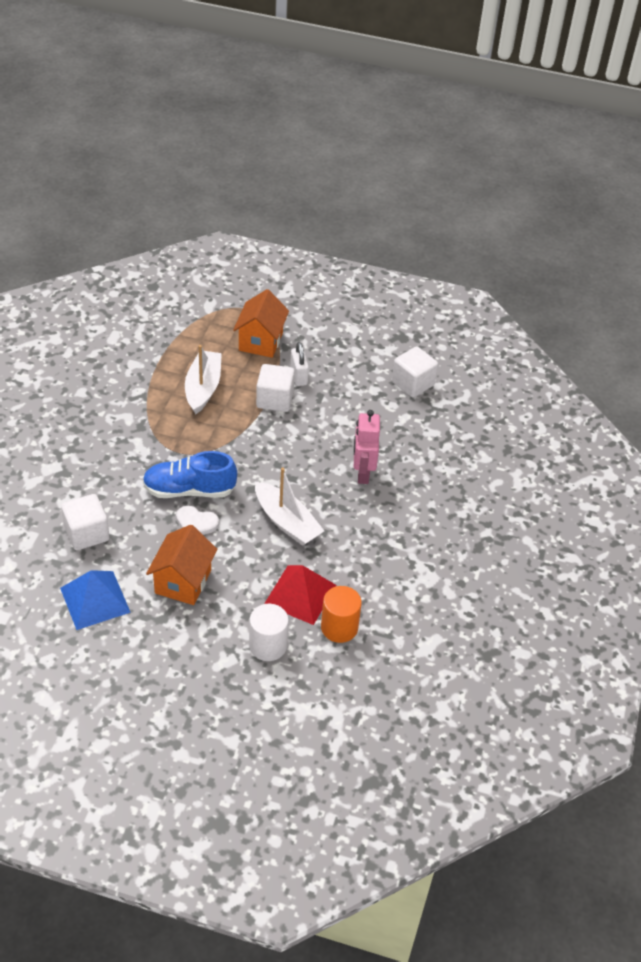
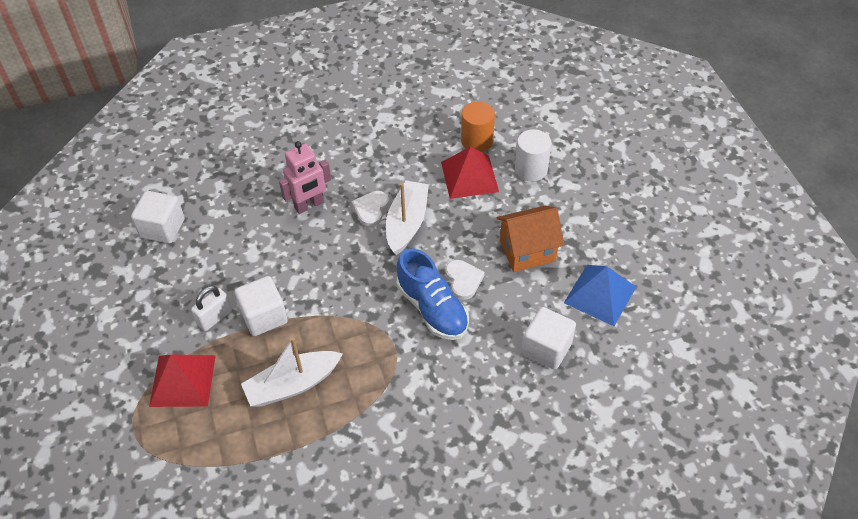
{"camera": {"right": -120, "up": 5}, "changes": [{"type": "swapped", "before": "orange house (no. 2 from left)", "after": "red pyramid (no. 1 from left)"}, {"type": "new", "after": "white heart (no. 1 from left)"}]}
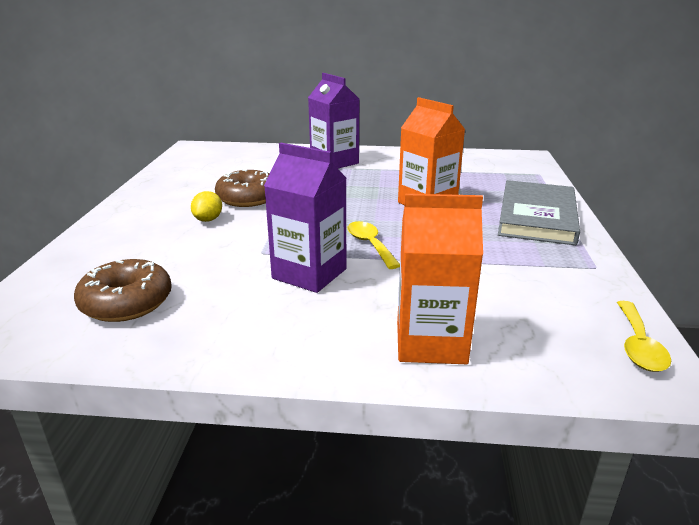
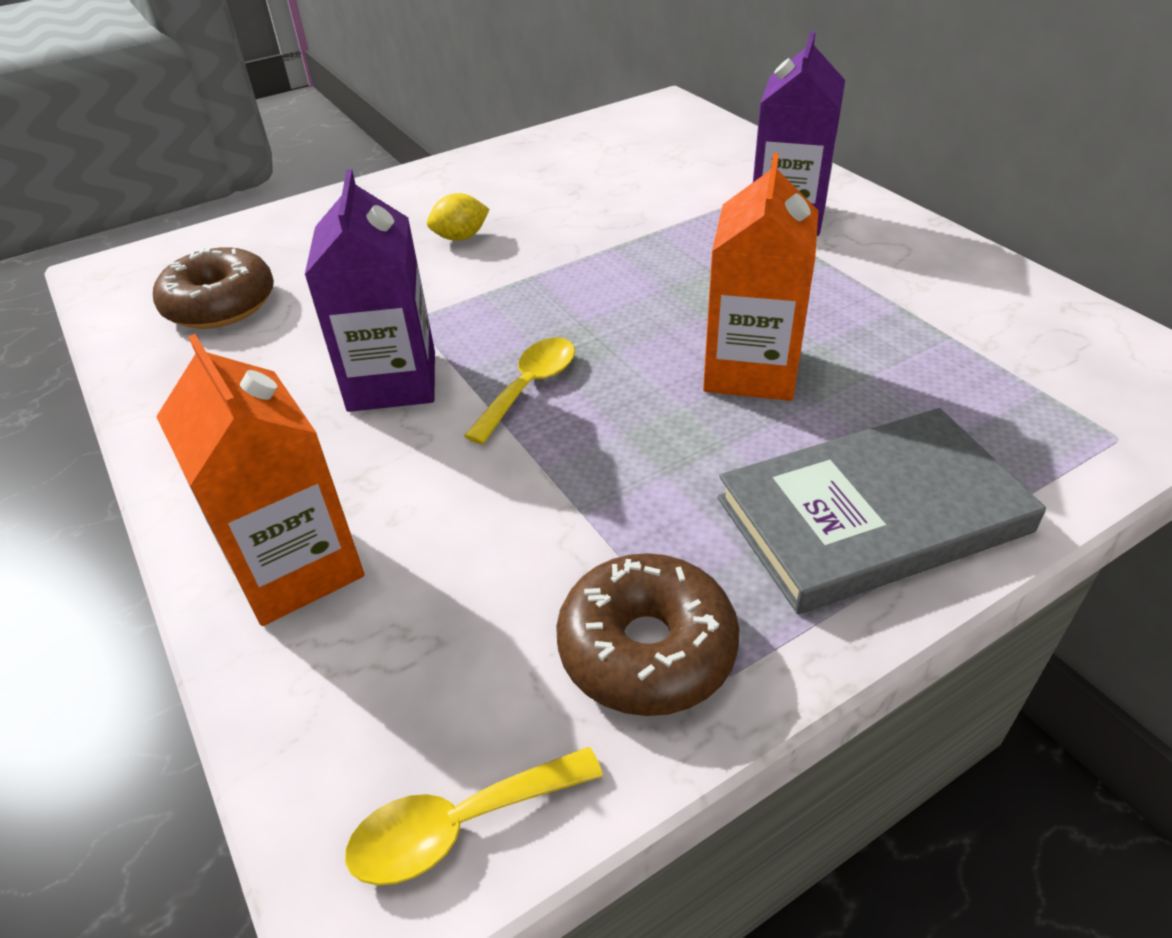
{"camera": {"right": 55, "up": 15}, "changes": [{"type": "shifted", "before": "brown donut (no. 2 from left)"}]}
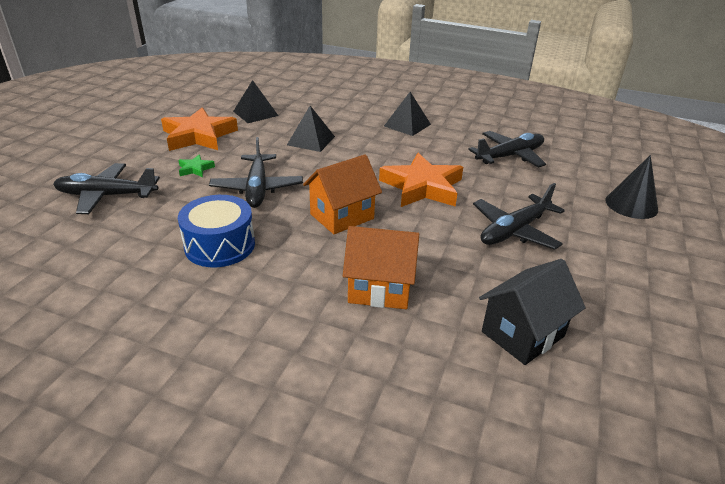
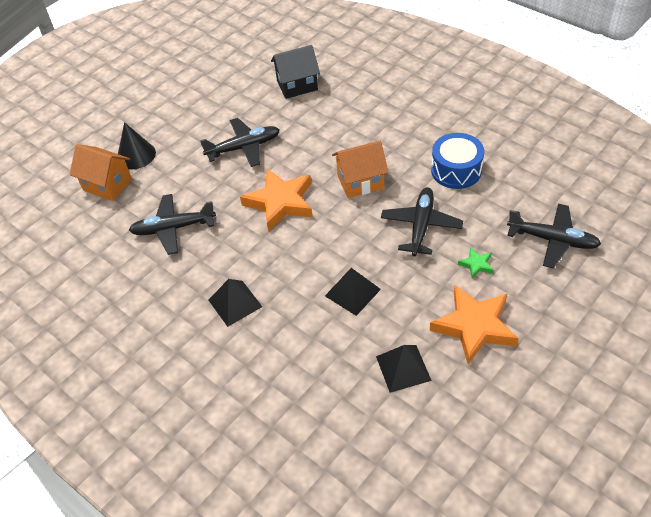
{"camera": {"right": -155, "up": 15}, "changes": [{"type": "shifted", "before": "orange house (no. 2 from left in the first image)", "after": "orange house (no. 1 from left)"}]}
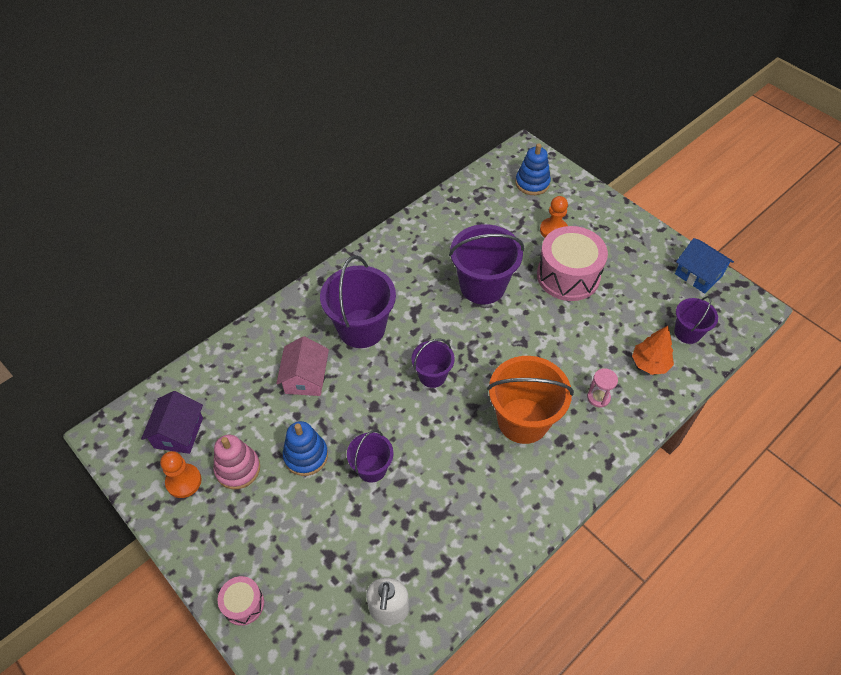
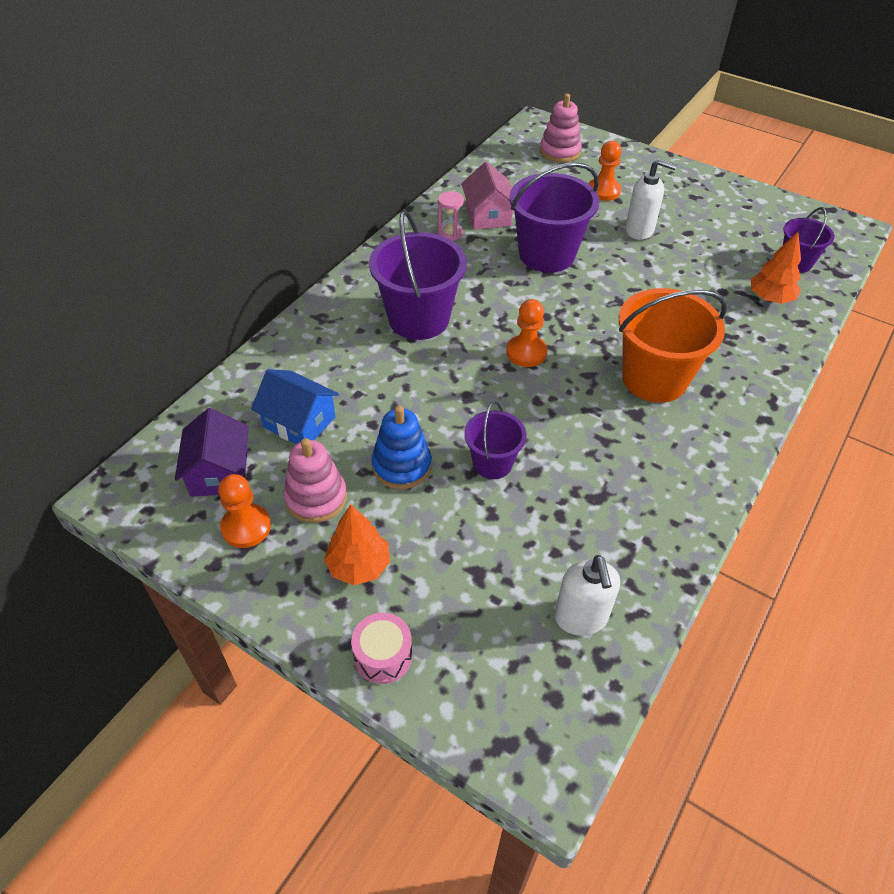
{"camera": {"right": -15, "up": -5}, "changes": [{"type": "shifted", "before": "blue house"}, {"type": "new", "after": "orange tree (no. 1 from left)"}, {"type": "shifted", "before": "pink hourglass"}, {"type": "shifted", "before": "pink house"}, {"type": "swapped", "before": "purple bucket (no. 3 from left)", "after": "orange pawn (no. 2 from left)"}, {"type": "repainted", "before": "blue stacking toy (no. 2 from left)", "after": "pink stacking toy (no. 2 from left)"}, {"type": "swapped", "before": "pink drum (no. 2 from left)", "after": "white soap dispenser (no. 2 from left)"}]}
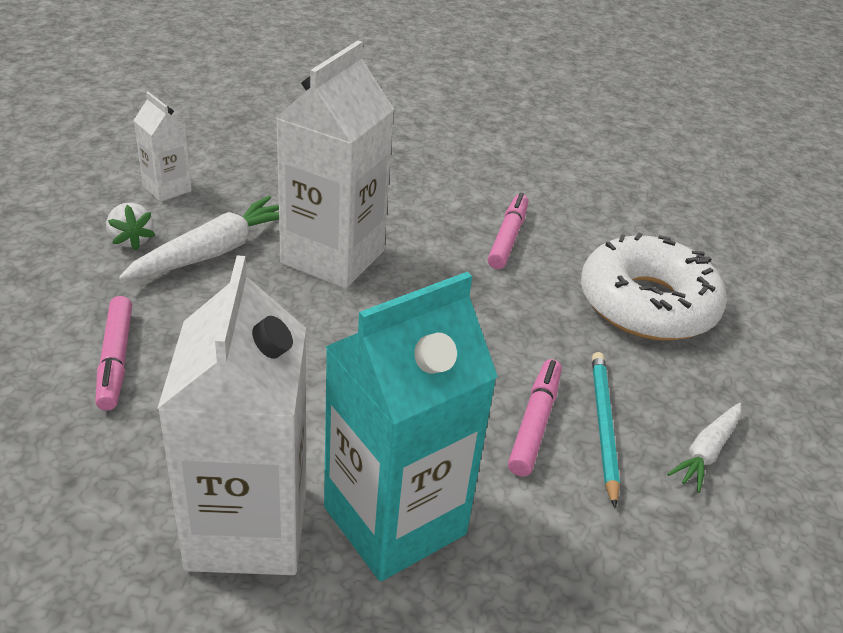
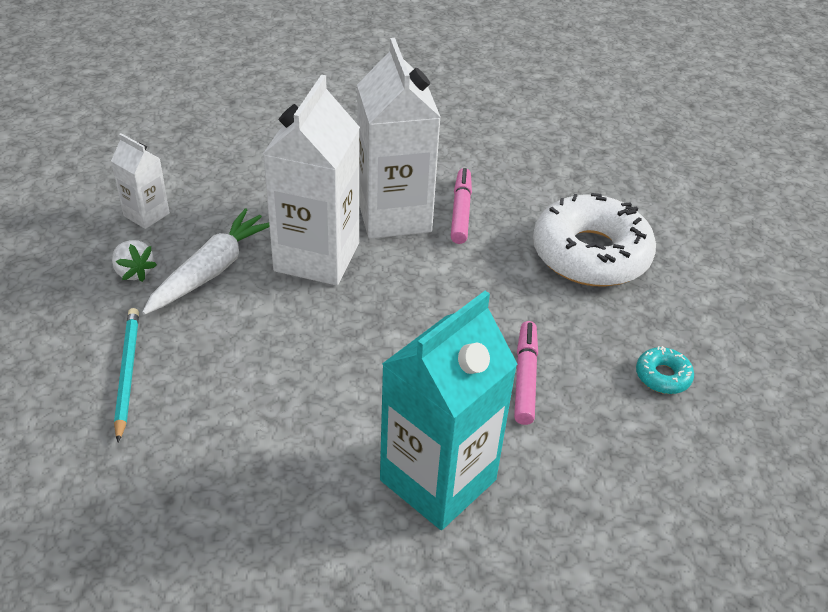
{"camera": {"right": -10, "up": 5}, "changes": [{"type": "shifted", "before": "turquoise pencil"}, {"type": "shifted", "before": "white carton (no. 2 from left in the first image)", "after": "white carton (no. 3 from left)"}, {"type": "swapped", "before": "white carrot (no. 2 from left)", "after": "turquoise donut"}, {"type": "gone", "before": "pink marker (no. 1 from left)"}]}
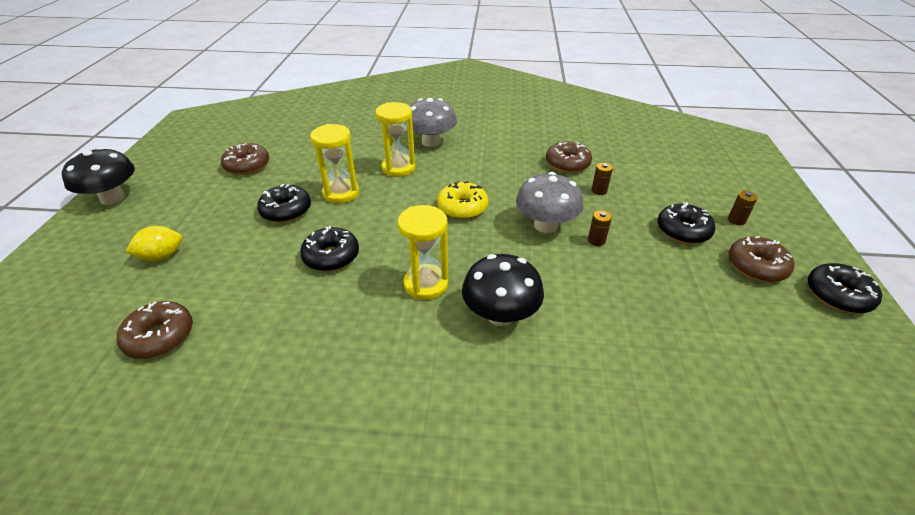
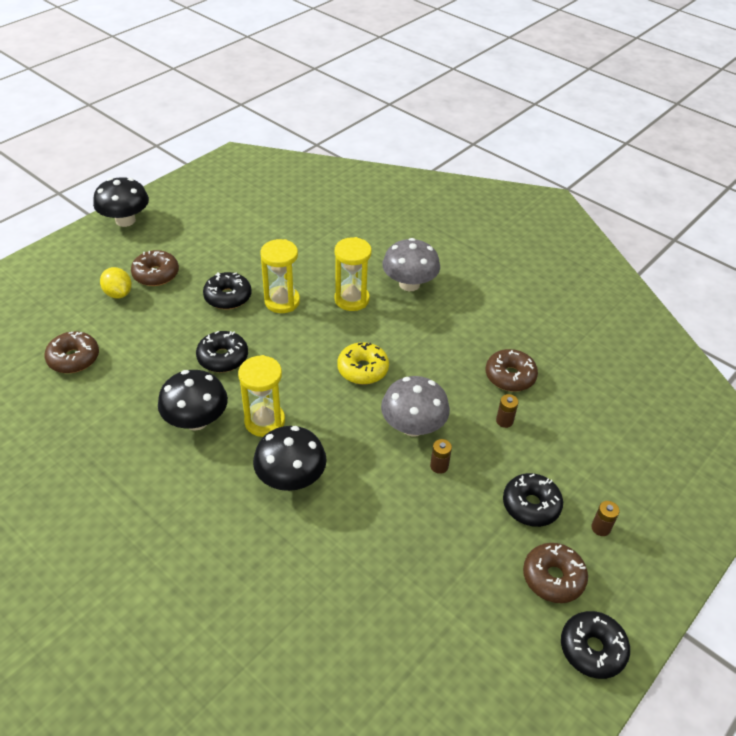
{"camera": {"right": 35, "up": 5}, "changes": [{"type": "rotated", "before": "yellow lemon", "turn": 45}, {"type": "shifted", "before": "brown donut (no. 2 from left)"}, {"type": "new", "after": "black mushroom (no. 2 from left)"}]}
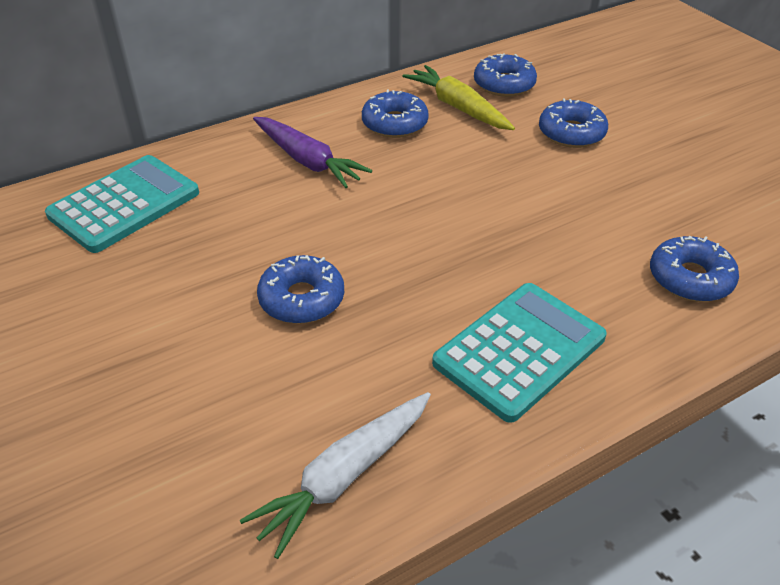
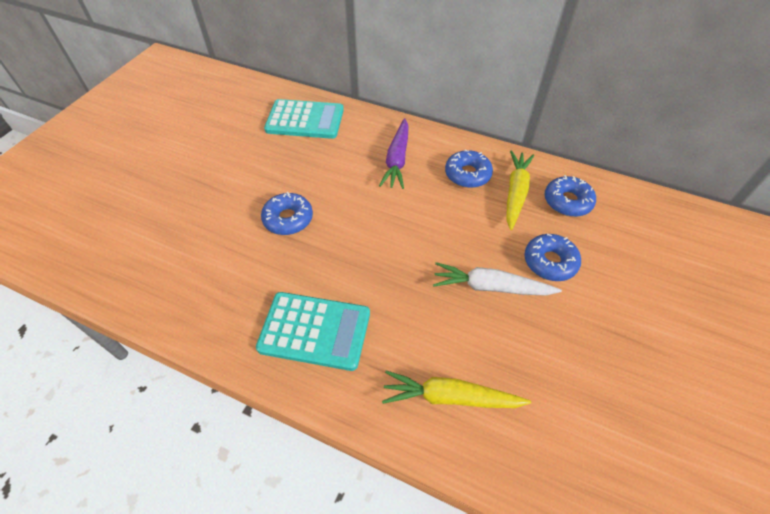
{"camera": {"right": 55, "up": 10}, "changes": [{"type": "swapped", "before": "blue donut (no. 5 from left)", "after": "yellow carrot (no. 1 from left)"}, {"type": "shifted", "before": "white carrot"}]}
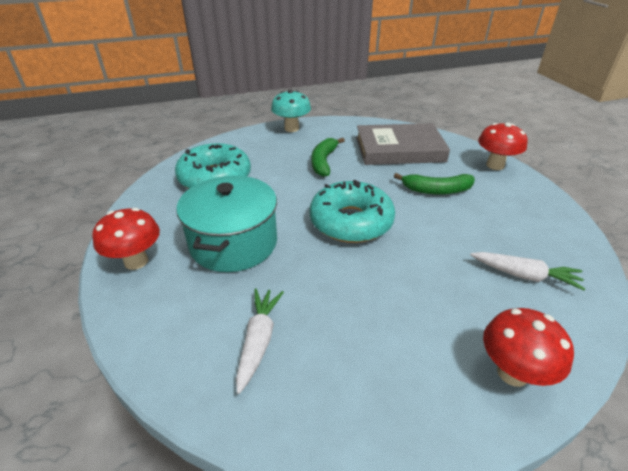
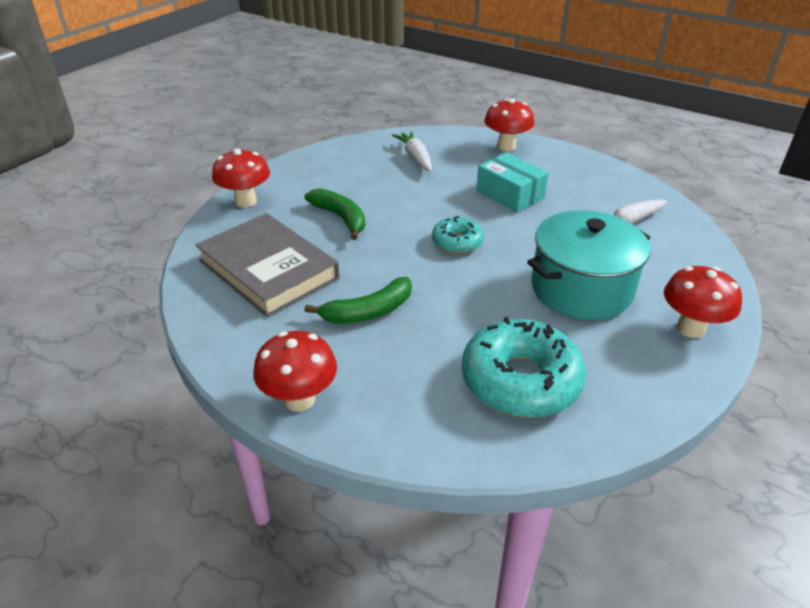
{"camera": {"right": -130, "up": 0}, "changes": [{"type": "repainted", "before": "turquoise mushroom", "after": "red mushroom (no. 2 from left)"}, {"type": "scaled", "before": "turquoise donut (no. 2 from left in the first image)", "scale": 0.55}, {"type": "new", "after": "turquoise box"}]}
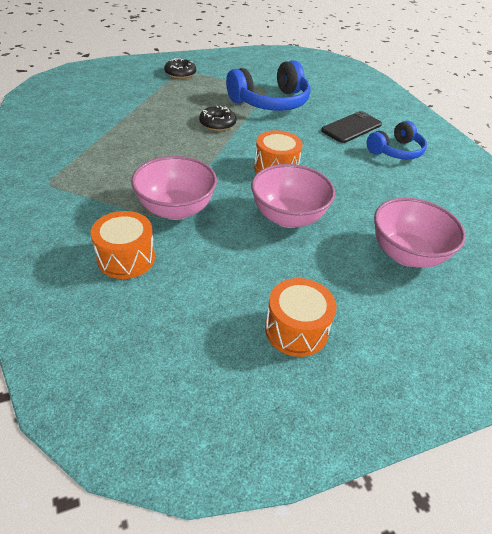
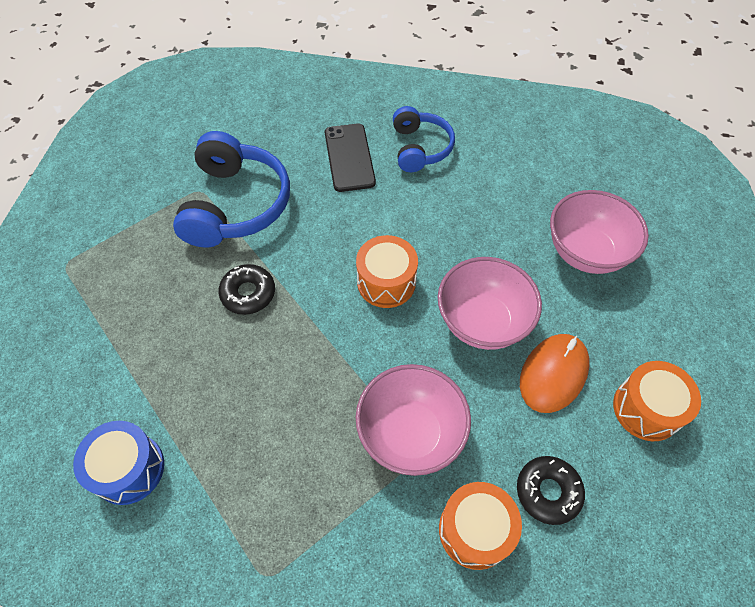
{"camera": {"right": -55, "up": 15}, "changes": [{"type": "new", "after": "blue drum"}, {"type": "shifted", "before": "black donut (no. 1 from left in the first image)", "after": "black donut (no. 2 from left)"}, {"type": "new", "after": "orange mouse"}]}
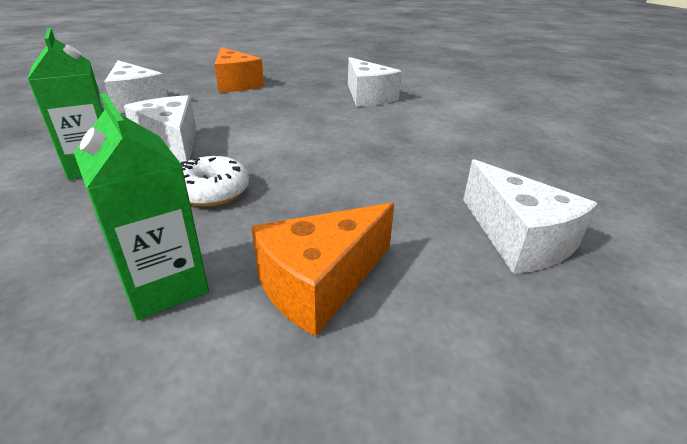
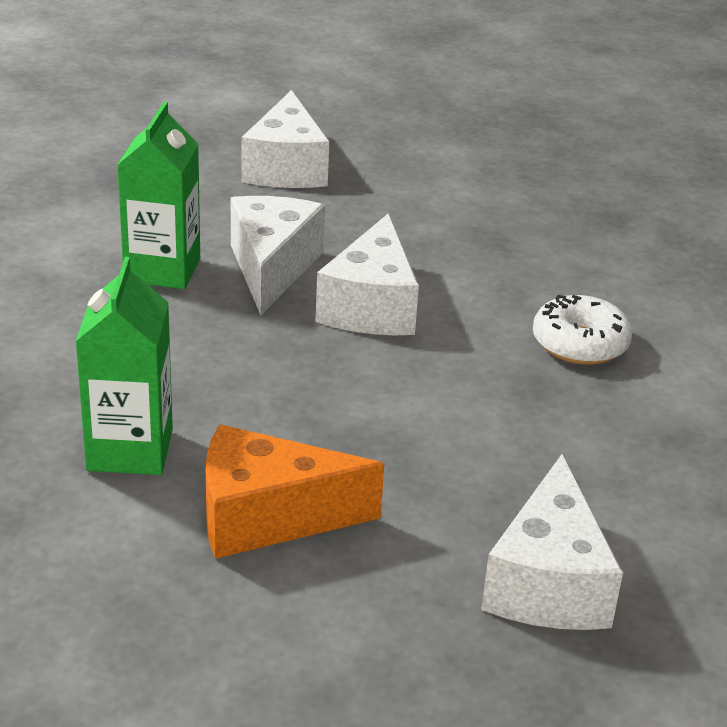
{"camera": {"right": 35, "up": 0}, "changes": [{"type": "shifted", "before": "white cheese (no. 3 from left)"}, {"type": "shifted", "before": "white donut"}, {"type": "gone", "before": "orange cheese (no. 1 from left)"}]}
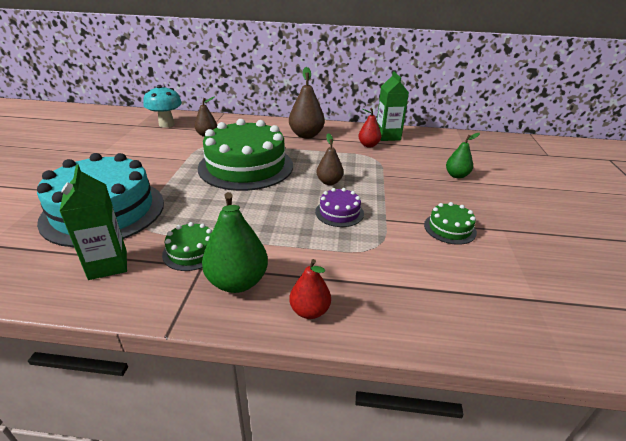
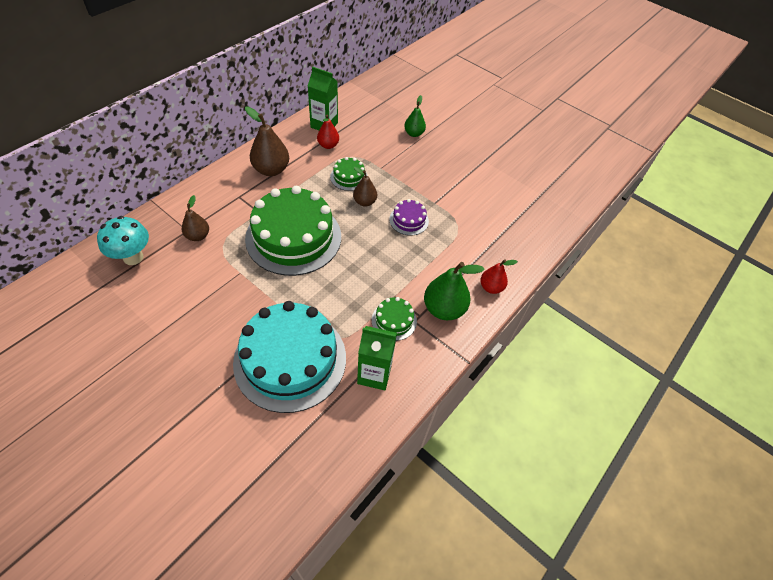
{"camera": {"right": -60, "up": 20}, "changes": [{"type": "shifted", "before": "green cake (no. 3 from left in the first image)", "after": "green cake (no. 2 from left)"}]}
